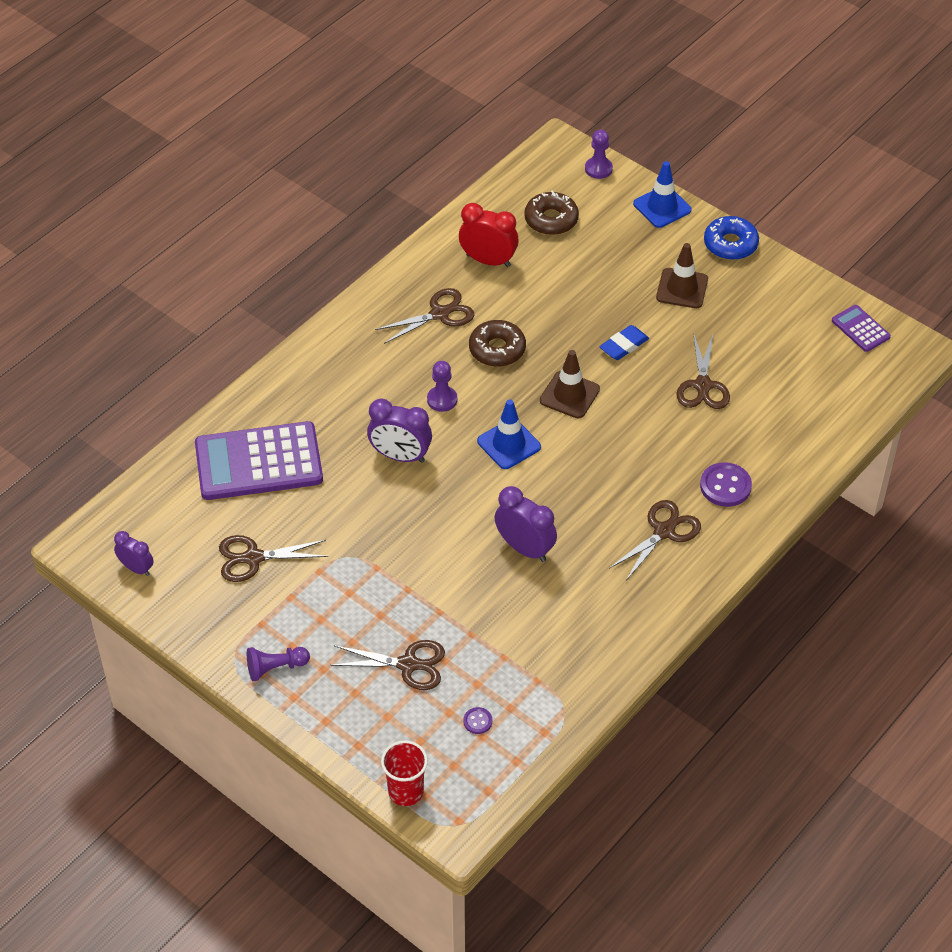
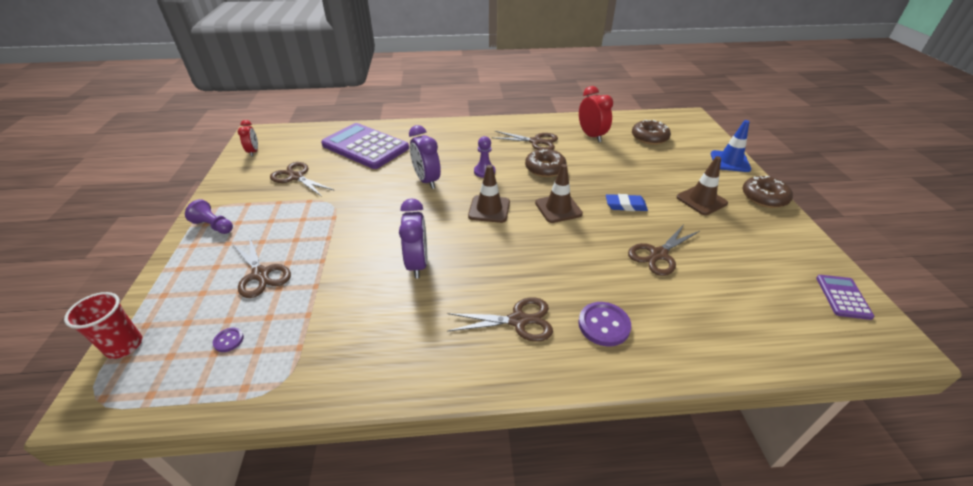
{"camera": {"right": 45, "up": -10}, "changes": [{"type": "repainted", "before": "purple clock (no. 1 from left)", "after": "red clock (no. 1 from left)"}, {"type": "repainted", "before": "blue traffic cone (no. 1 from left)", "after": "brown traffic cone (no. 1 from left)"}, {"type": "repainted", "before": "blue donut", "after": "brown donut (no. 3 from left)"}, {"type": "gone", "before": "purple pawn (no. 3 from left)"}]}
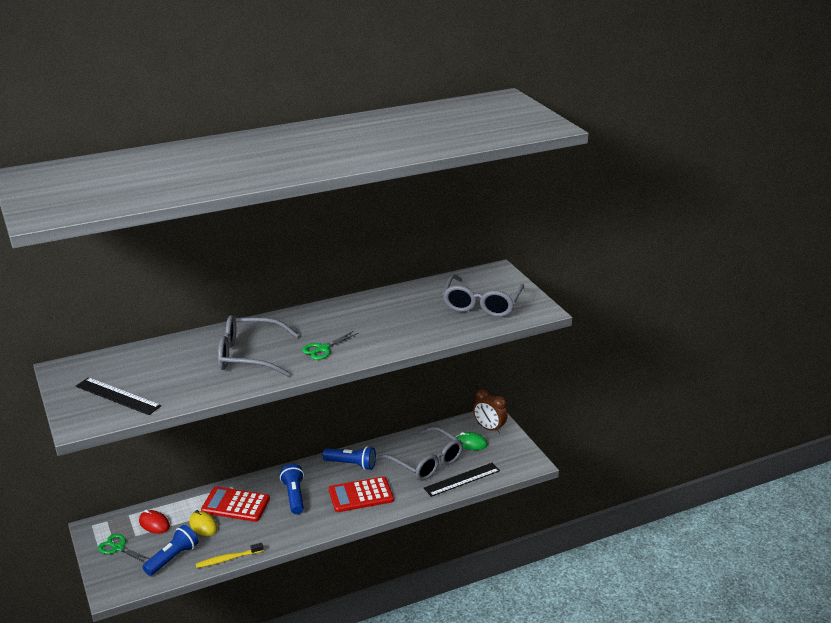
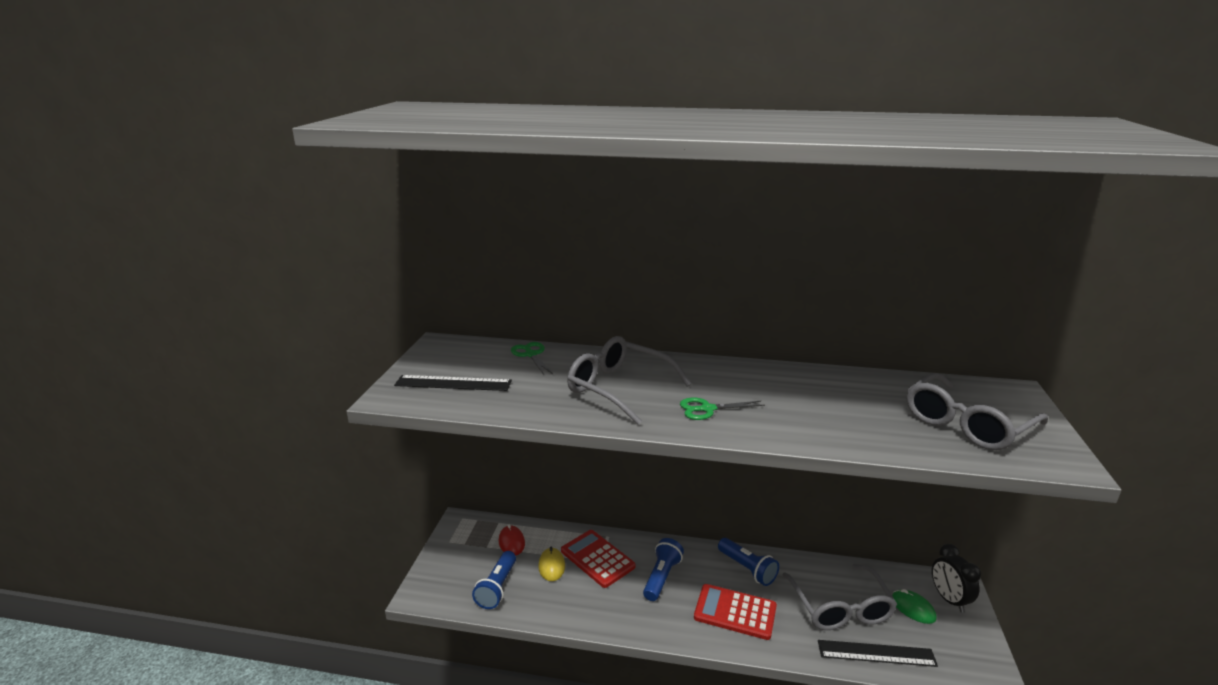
{"camera": {"right": 35, "up": -5}, "changes": [{"type": "rotated", "before": "black ruler (no. 1 from left)", "turn": -60}, {"type": "rotated", "before": "blue flashlight (no. 1 from left)", "turn": 120}, {"type": "shifted", "before": "green scissors (no. 1 from left)"}, {"type": "repainted", "before": "brown clock", "after": "black clock"}, {"type": "gone", "before": "yellow toothbrush"}]}
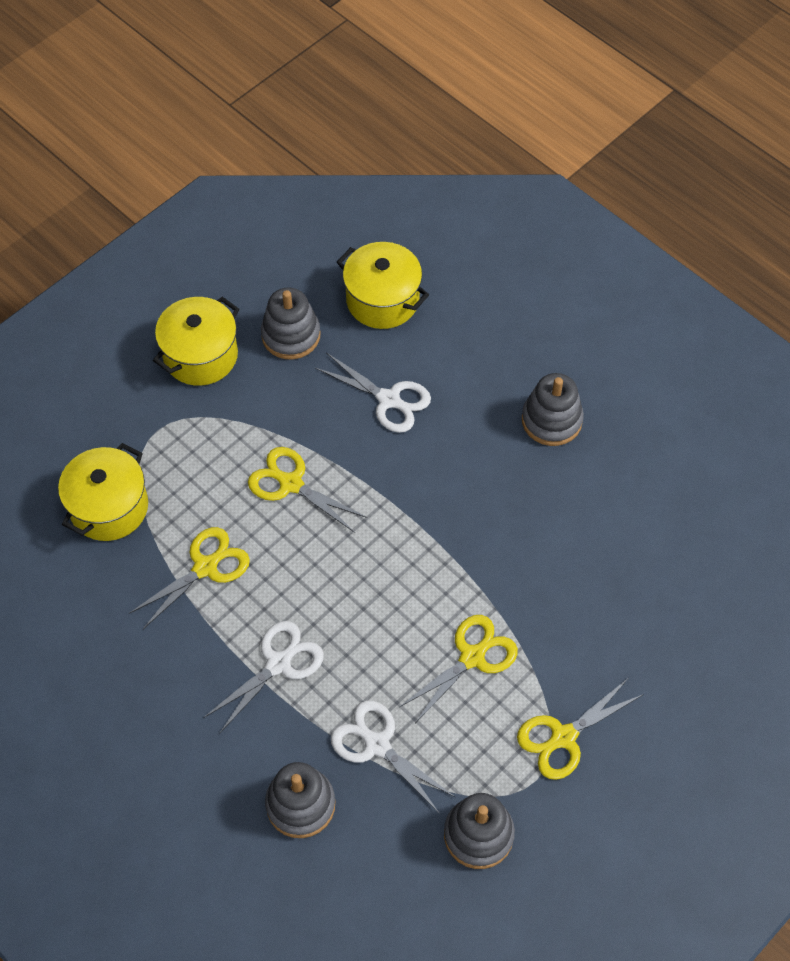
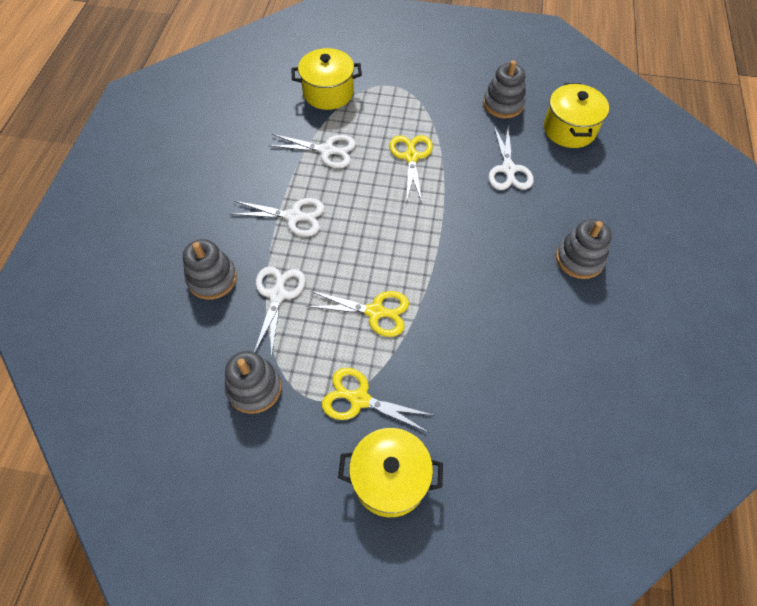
{"camera": {"right": 55, "up": 0}, "changes": [{"type": "repainted", "before": "yellow scissors (no. 1 from left)", "after": "white scissors (no. 3 from left)"}, {"type": "shifted", "before": "yellow pot (no. 2 from left)"}]}
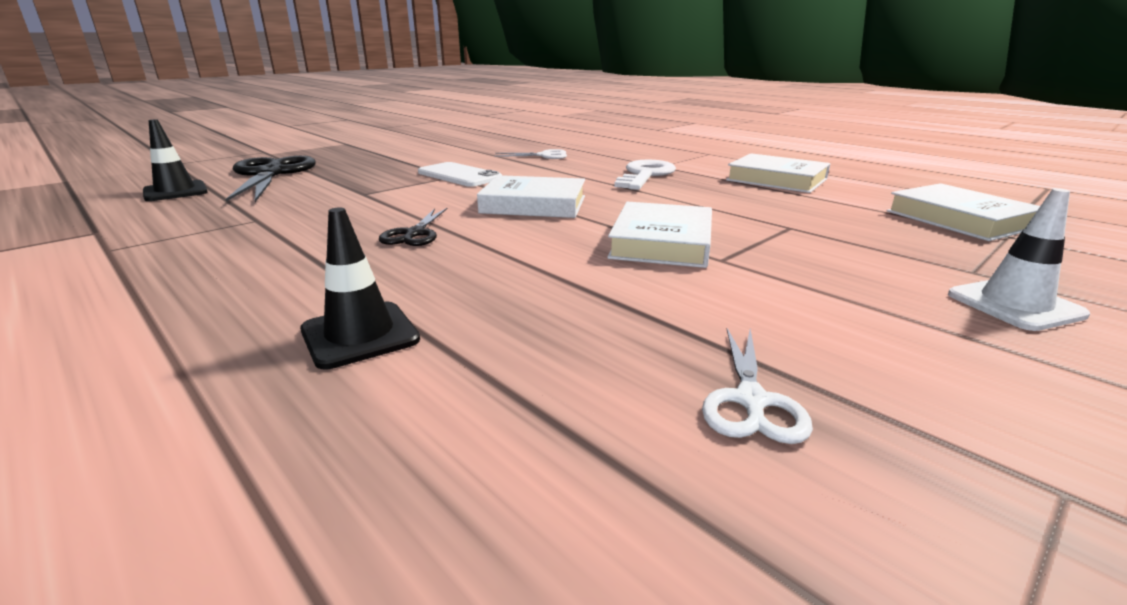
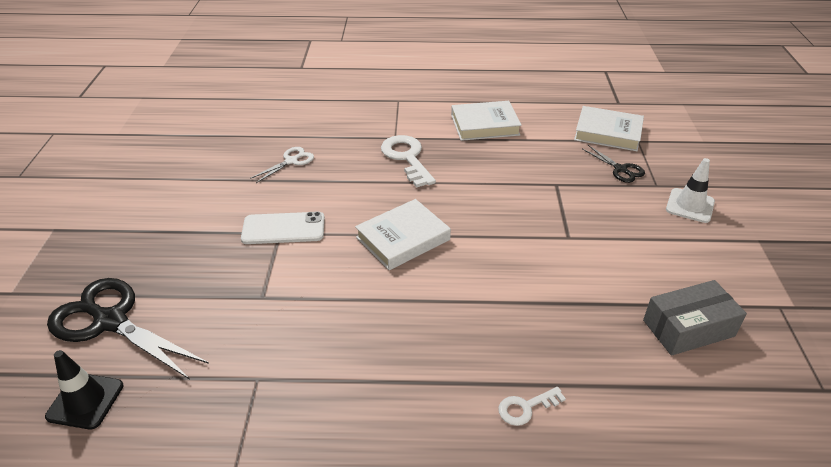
{"camera": {"right": -45, "up": 15}, "changes": [{"type": "swapped", "before": "black traffic cone (no. 2 from left)", "after": "white key (no. 2 from left)"}, {"type": "shifted", "before": "black scissors (no. 2 from left)"}, {"type": "swapped", "before": "white scissors (no. 2 from left)", "after": "grey box"}, {"type": "gone", "before": "white book (no. 2 from left)"}]}
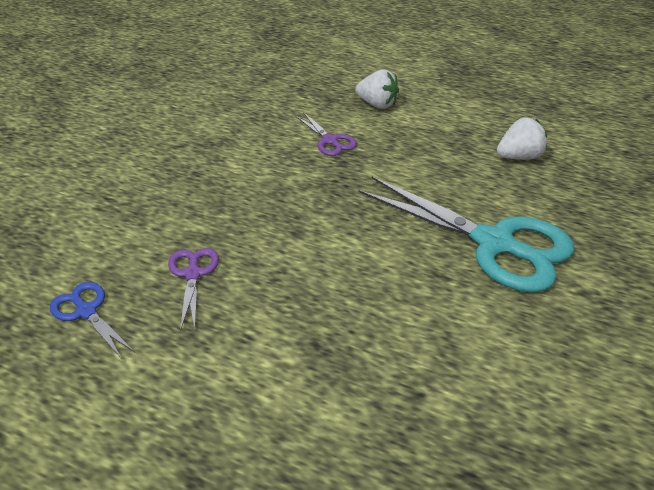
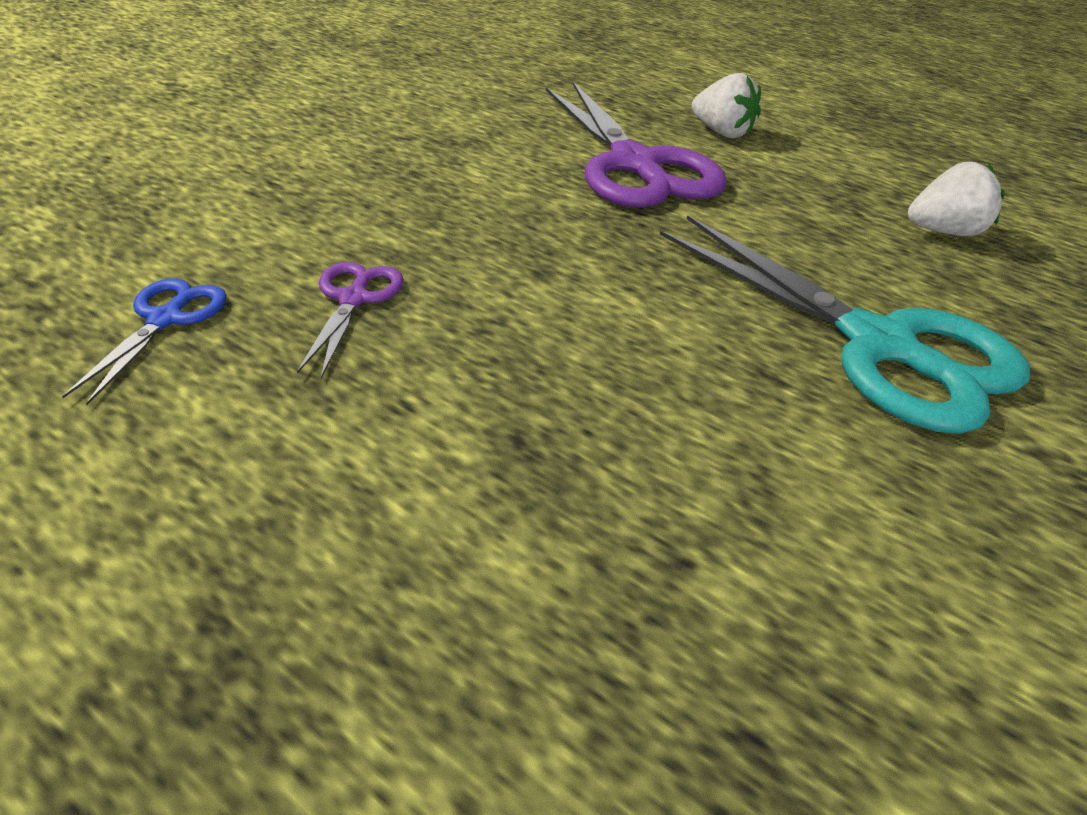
{"camera": {"right": 10, "up": 0}, "changes": [{"type": "rotated", "before": "blue scissors", "turn": 45}, {"type": "scaled", "before": "purple scissors (no. 2 from left)", "scale": 2.18}]}
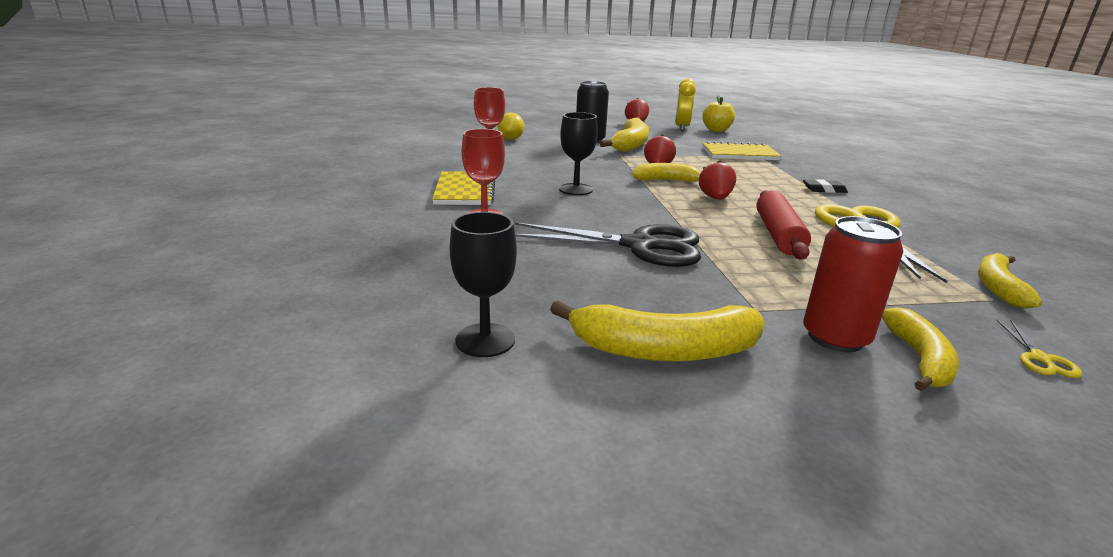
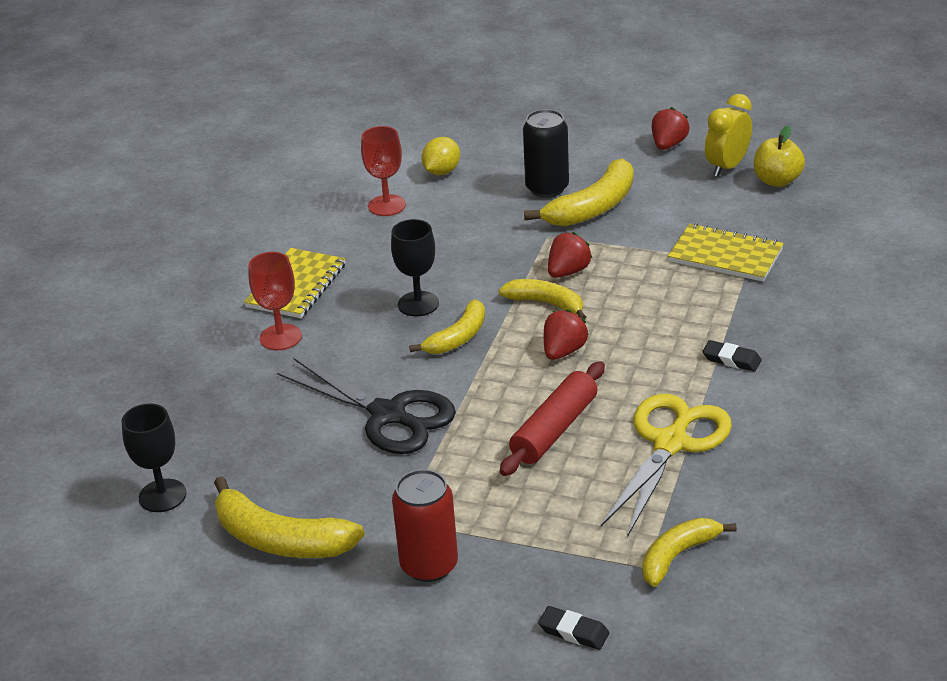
{"camera": {"right": 30, "up": 10}, "changes": [{"type": "shifted", "before": "yellow banana (no. 4 from left in the first image)", "after": "yellow banana (no. 2 from left)"}, {"type": "swapped", "before": "yellow scissors (no. 2 from left)", "after": "black eraser (no. 1 from left)"}]}
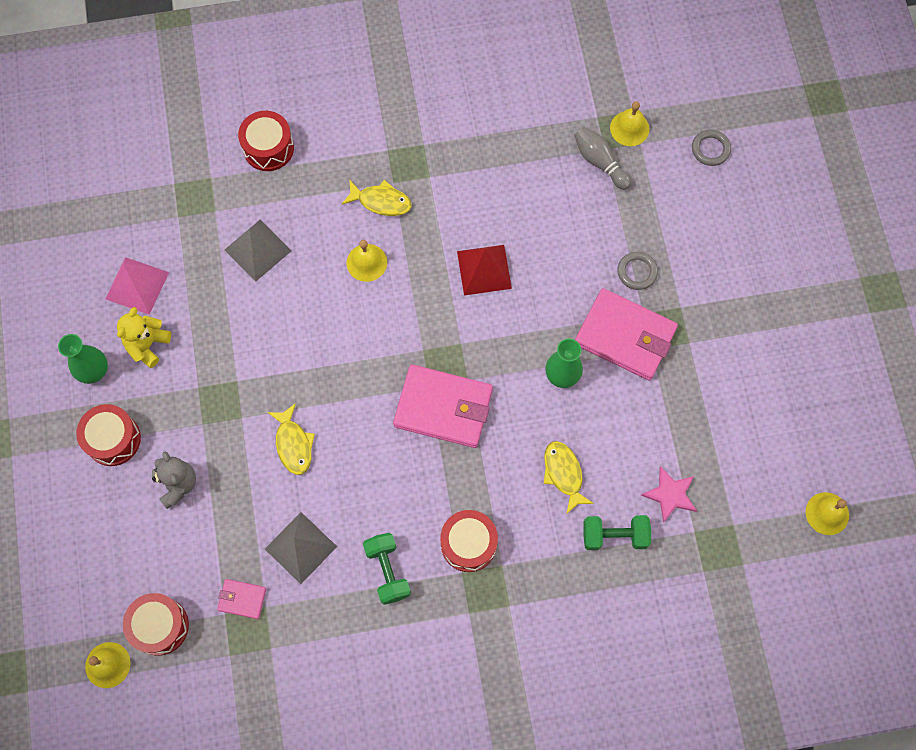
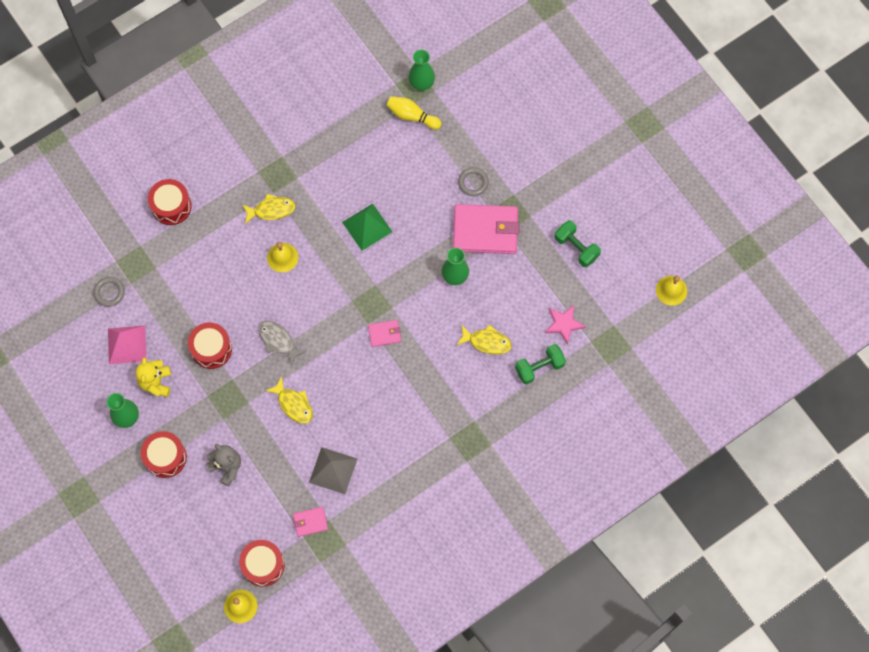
{"camera": {"right": -25, "up": 0}, "changes": [{"type": "shifted", "before": "grey ring (no. 2 from left in the first image)", "after": "grey ring (no. 1 from left)"}, {"type": "shifted", "before": "red drum (no. 4 from left in the first image)", "after": "red drum (no. 3 from left)"}, {"type": "new", "after": "grey fish"}, {"type": "repainted", "before": "red pyramid", "after": "green pyramid"}, {"type": "scaled", "before": "pink wallet (no. 2 from left)", "scale": 0.47}, {"type": "repainted", "before": "grey bowling pin", "after": "yellow bowling pin"}, {"type": "swapped", "before": "yellow bell (no. 3 from left)", "after": "green vase (no. 2 from left)"}, {"type": "rotated", "before": "yellow fish (no. 3 from left)", "turn": 150}, {"type": "shifted", "before": "green dumbbell (no. 1 from left in the first image)", "after": "green dumbbell (no. 2 from left)"}, {"type": "gone", "before": "grey pyramid (no. 1 from left)"}]}
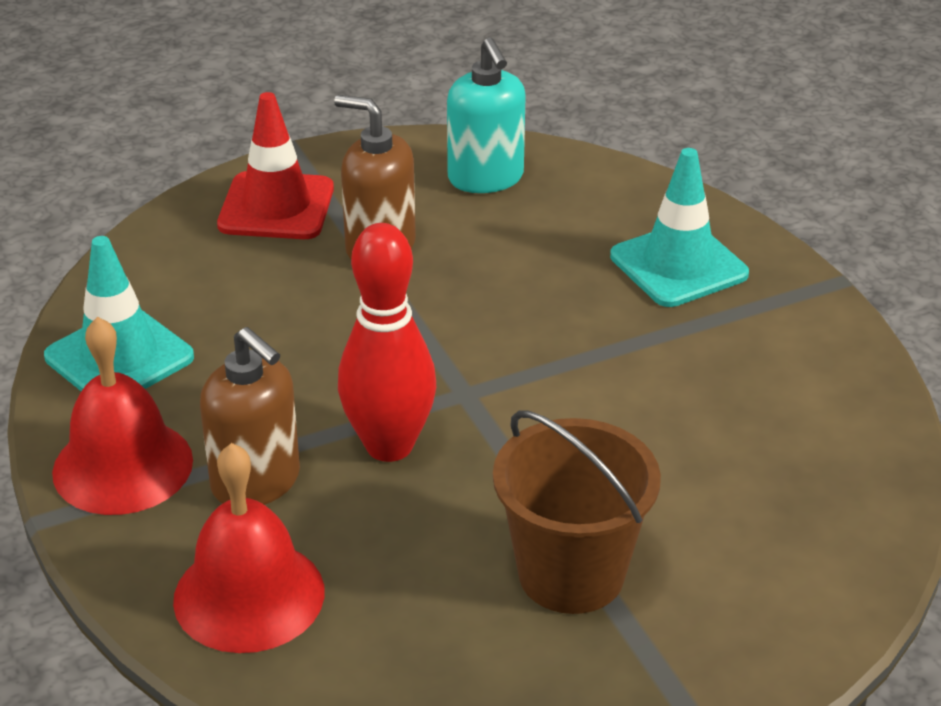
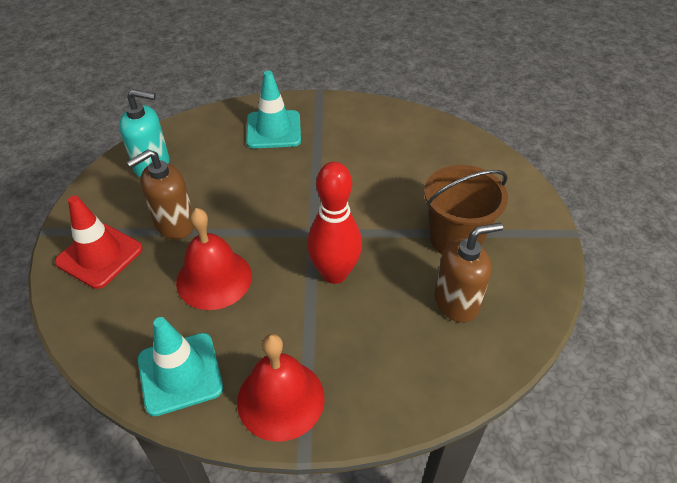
{"camera": {"right": -65, "up": 10}, "changes": [{"type": "shifted", "before": "red bell (no. 2 from left in the first image)", "after": "red bell (no. 1 from left)"}, {"type": "shifted", "before": "brown soap dispenser (no. 1 from left in the first image)", "after": "brown soap dispenser (no. 2 from left)"}]}
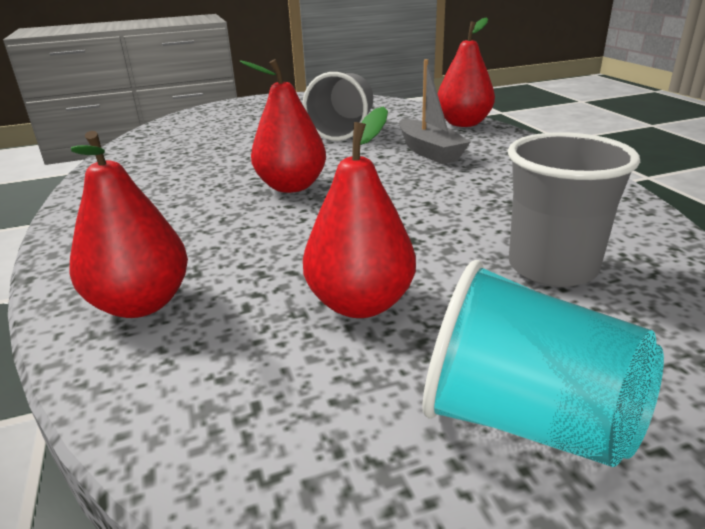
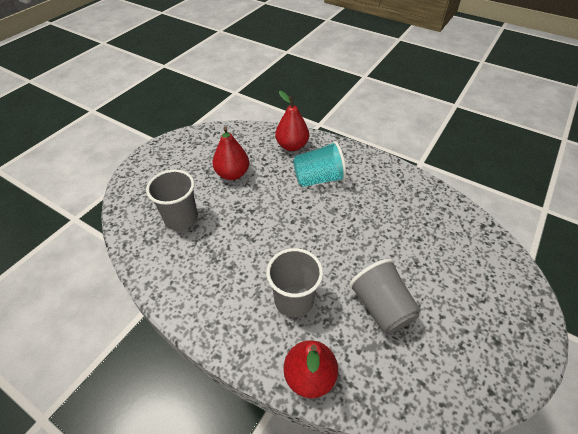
{"camera": {"right": 140, "up": 20}, "changes": [{"type": "swapped", "before": "grey boat", "after": "grey cup (no. 2 from left)"}, {"type": "shifted", "before": "turquoise cup"}, {"type": "gone", "before": "red pear (no. 2 from left)"}]}
